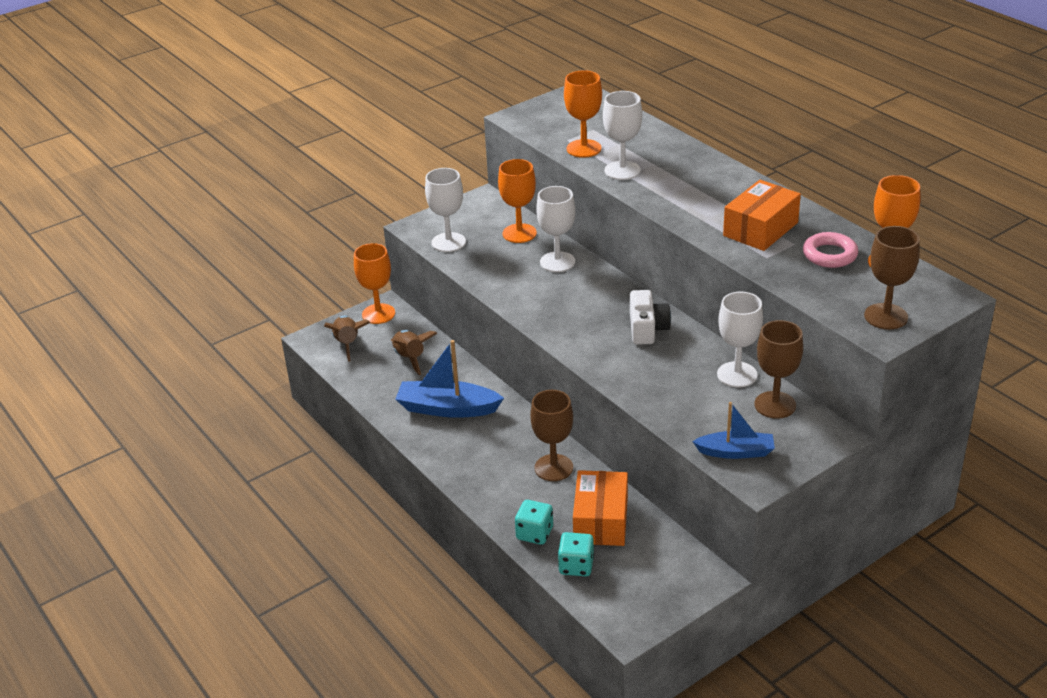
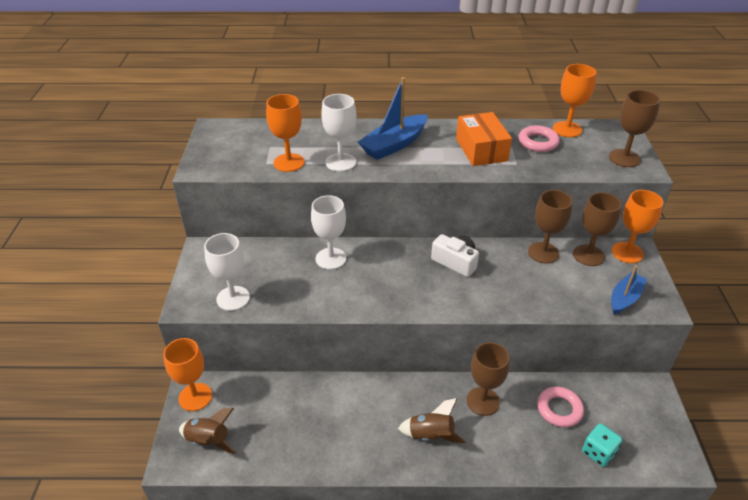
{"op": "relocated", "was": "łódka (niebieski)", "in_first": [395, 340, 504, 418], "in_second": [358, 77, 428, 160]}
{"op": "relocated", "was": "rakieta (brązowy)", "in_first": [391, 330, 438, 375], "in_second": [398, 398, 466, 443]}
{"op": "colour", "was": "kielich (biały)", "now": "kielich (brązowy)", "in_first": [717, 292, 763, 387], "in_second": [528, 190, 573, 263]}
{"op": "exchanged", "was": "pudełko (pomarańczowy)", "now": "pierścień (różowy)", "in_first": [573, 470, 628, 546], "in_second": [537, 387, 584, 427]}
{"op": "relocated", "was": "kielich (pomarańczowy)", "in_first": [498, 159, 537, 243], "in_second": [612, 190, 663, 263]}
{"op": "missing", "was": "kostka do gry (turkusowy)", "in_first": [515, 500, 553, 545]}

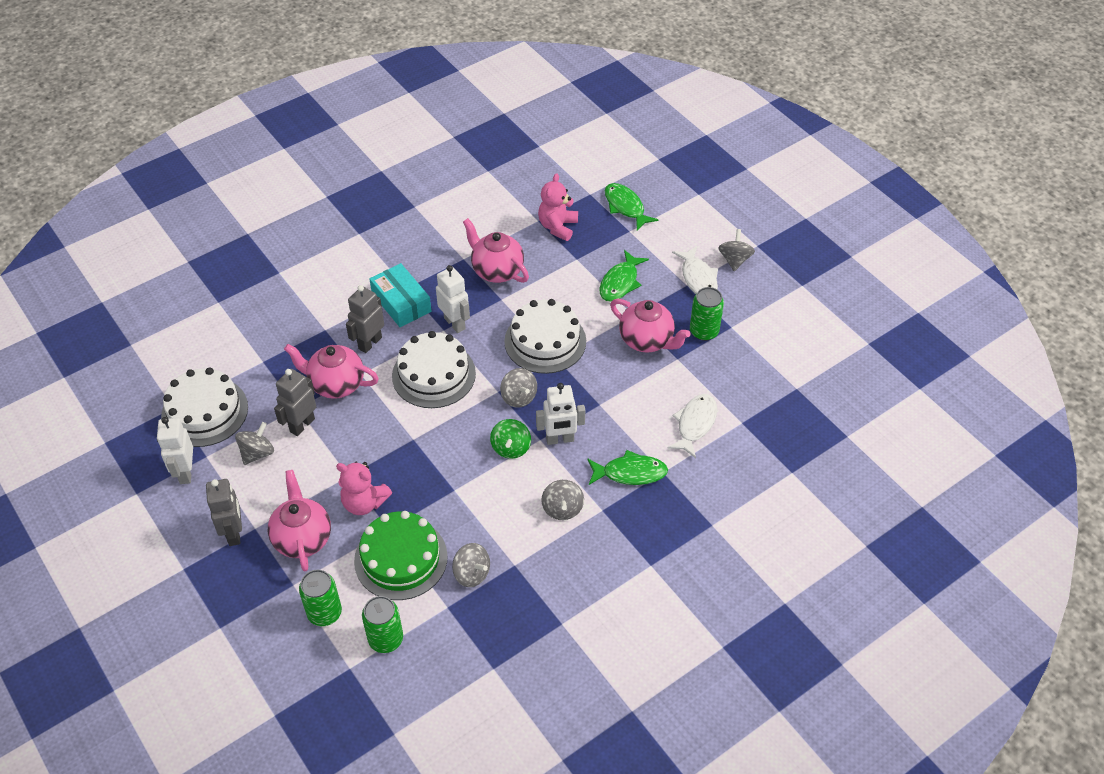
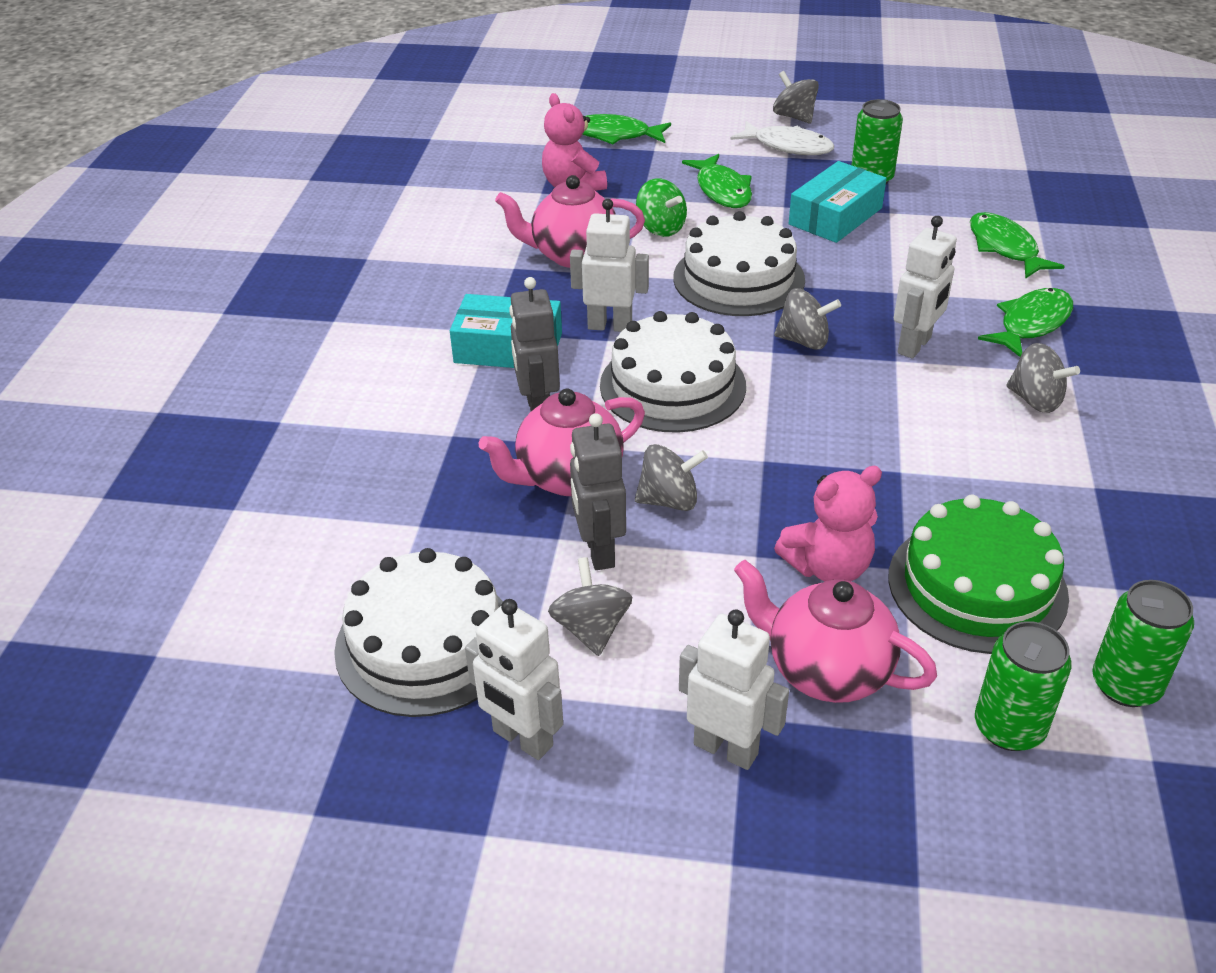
{"op": "relocated", "was": "bączek (szary)", "in_first": [452, 543, 490, 587], "in_second": [635, 444, 708, 511]}
{"op": "relocated", "was": "bączek (zielony)", "in_first": [490, 419, 531, 459], "in_second": [636, 179, 687, 237]}
{"op": "colour", "was": "robot (szary)", "now": "robot (biały)", "in_first": [206, 479, 242, 546], "in_second": [679, 609, 789, 770]}
{"op": "exchanged", "was": "imbryk (różowy)", "now": "pudełko (turkusowy)", "in_first": [610, 299, 691, 353], "in_second": [789, 161, 886, 243]}
{"op": "colour", "was": "ryba (biały)", "now": "ryba (zielony)", "in_first": [667, 394, 717, 458], "in_second": [970, 212, 1065, 279]}

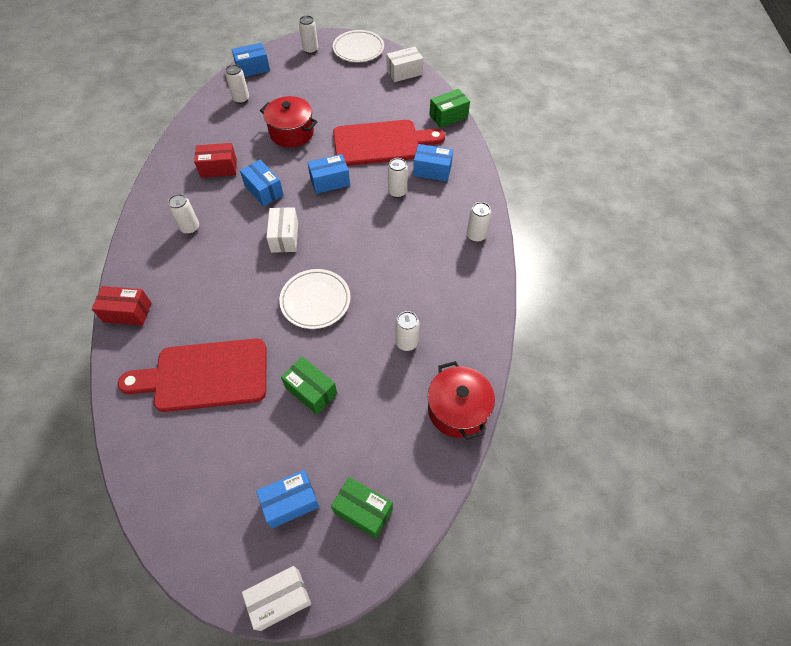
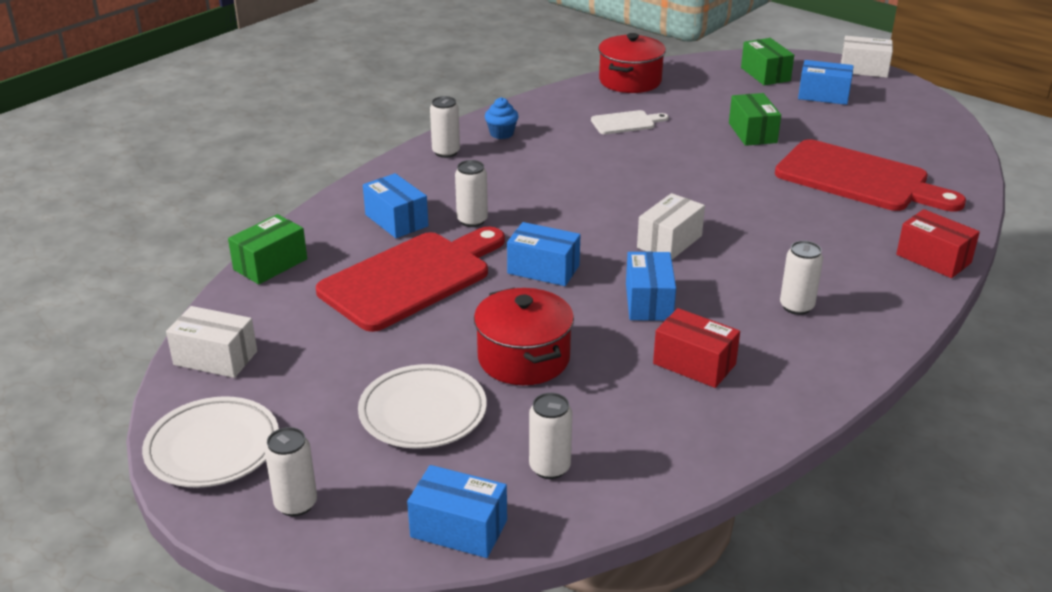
{"op": "spun", "was": "pudełko (zielony)", "in_first": [429, 89, 470, 128], "in_second": [228, 214, 307, 284], "clockwise": -60}
{"op": "spun", "was": "deska do krojenia (czerwony)", "in_first": [333, 120, 445, 166], "in_second": [316, 226, 505, 332], "clockwise": 105}
{"op": "relocated", "was": "talerz (biały)", "in_first": [279, 269, 351, 329], "in_second": [358, 364, 487, 449]}
{"op": "appeared", "now": "muffinka (niebieski)", "in_second": [485, 97, 519, 139]}
{"op": "exchanged", "was": "puszka (biały)", "now": "deska do krojenia (biały)", "in_first": [395, 311, 419, 351], "in_second": [591, 110, 669, 134]}

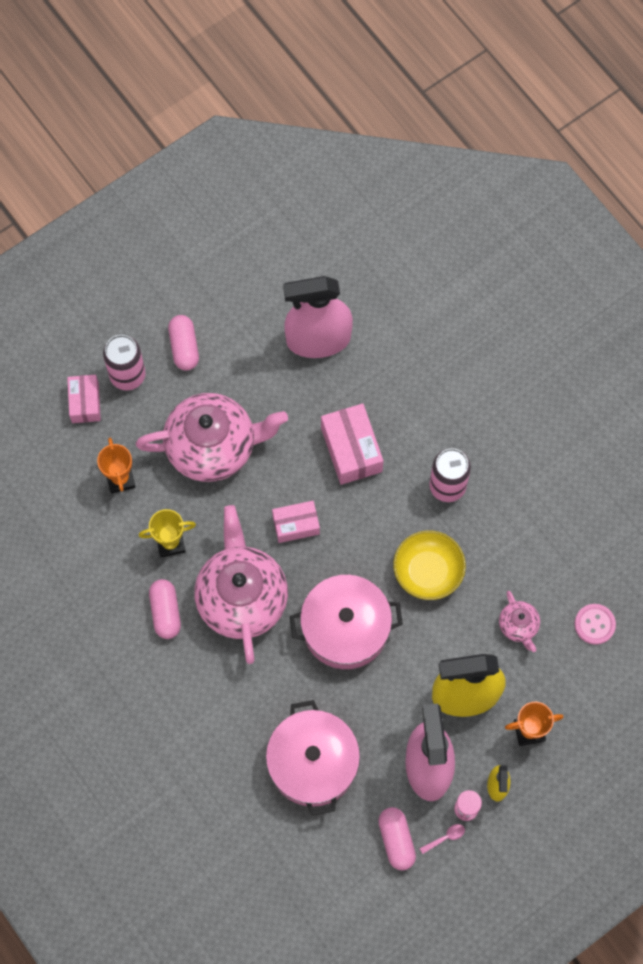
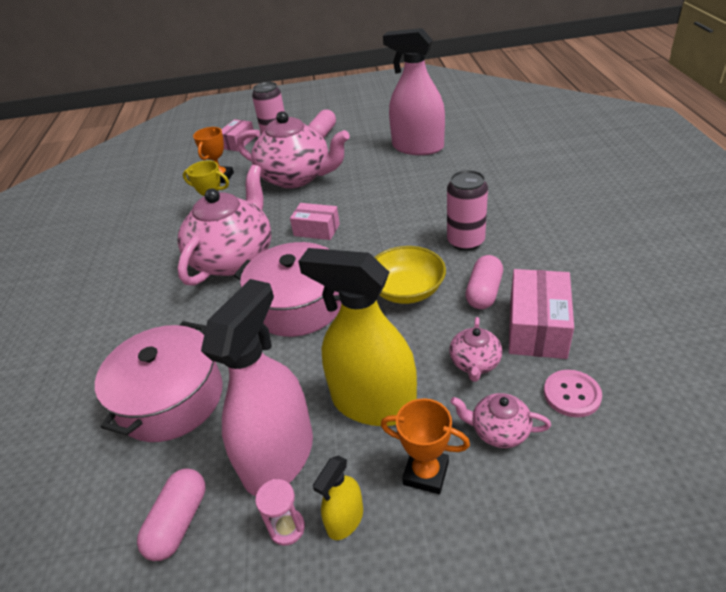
{"op": "appeared", "now": "imbryk (różowy)", "in_second": [450, 393, 551, 448]}
{"op": "relocated", "was": "kapsułka (różowy)", "in_first": [149, 579, 181, 639], "in_second": [465, 255, 503, 309]}
{"op": "relocated", "was": "pudełko (różowy)", "in_first": [321, 403, 383, 485], "in_second": [509, 269, 574, 359]}
{"op": "missing", "was": "łyżka (różowy)", "in_first": [419, 824, 465, 854]}

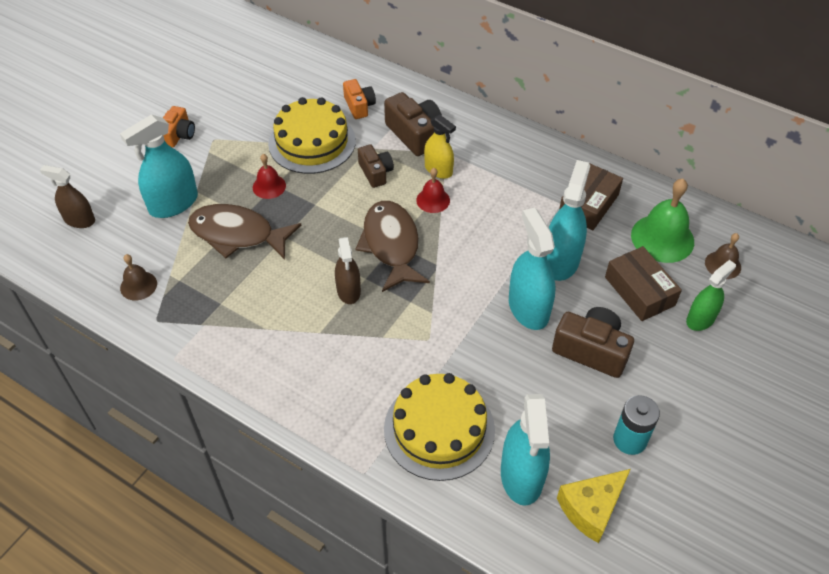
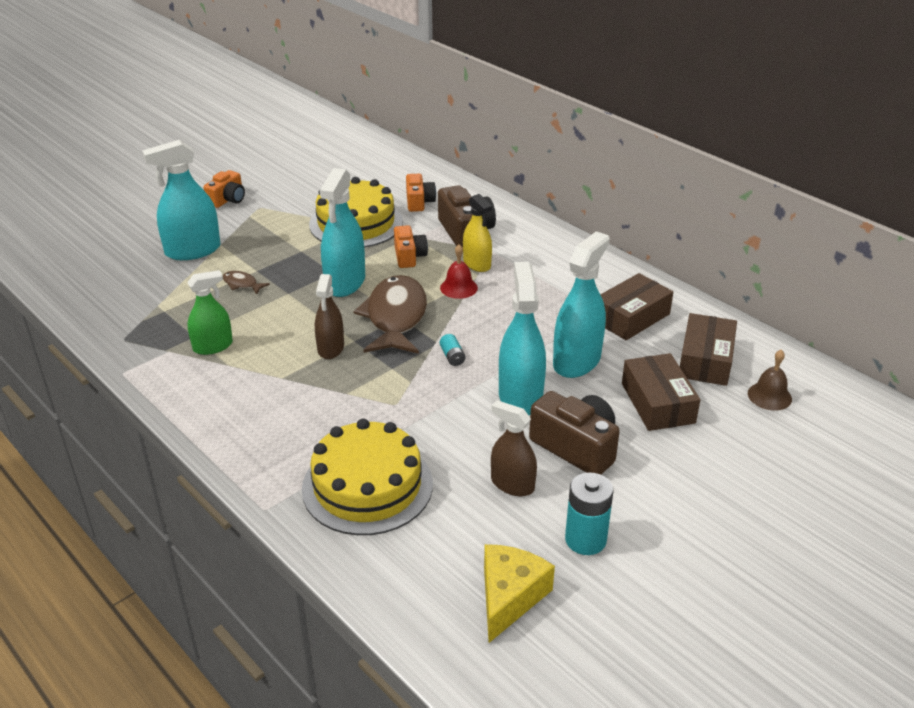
{"op": "relocated", "was": "spryskiwacz (zielony)", "in_first": [686, 260, 736, 331], "in_second": [187, 270, 233, 355]}
{"op": "size", "was": "ryba (brązowy)", "in_first": [188, 204, 301, 260], "in_second": [223, 271, 270, 295], "ratio": 0.42}
{"op": "relocated", "was": "spryskiwacz (turkusowy)", "in_first": [501, 394, 550, 506], "in_second": [320, 168, 365, 297]}
{"op": "colour", "was": "aparat fotograficzny (brązowy)", "now": "aparat fotograficzny (pomarańczowy)", "in_first": [358, 144, 394, 188], "in_second": [394, 225, 428, 268]}
{"op": "appeared", "now": "bateria (turkusowy)", "in_second": [440, 334, 465, 366]}
{"op": "spun", "was": "ser (żółty)", "in_first": [557, 469, 631, 543], "in_second": [484, 544, 555, 643], "clockwise": 135}
{"op": "relocated", "was": "spryskiwacz (brązowy)", "in_first": [40, 165, 95, 228], "in_second": [491, 400, 537, 496]}
{"op": "exchanged", "was": "dzwonek (zielony)", "now": "pudełko (brązowy)", "in_first": [631, 178, 694, 263], "in_second": [680, 313, 737, 386]}
{"op": "missing", "was": "dzwonek (brązowy)", "in_first": [120, 254, 157, 300]}
{"op": "missing", "was": "dzwonek (czerwony)", "in_first": [253, 154, 286, 199]}

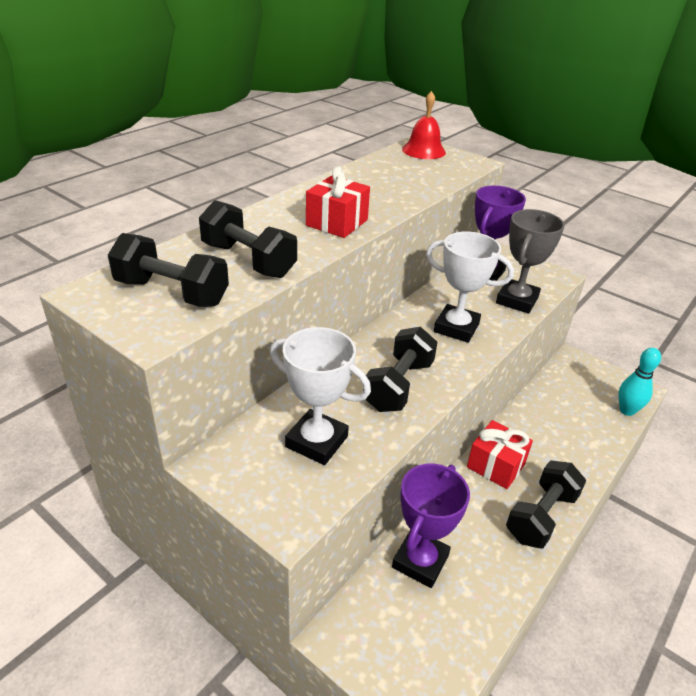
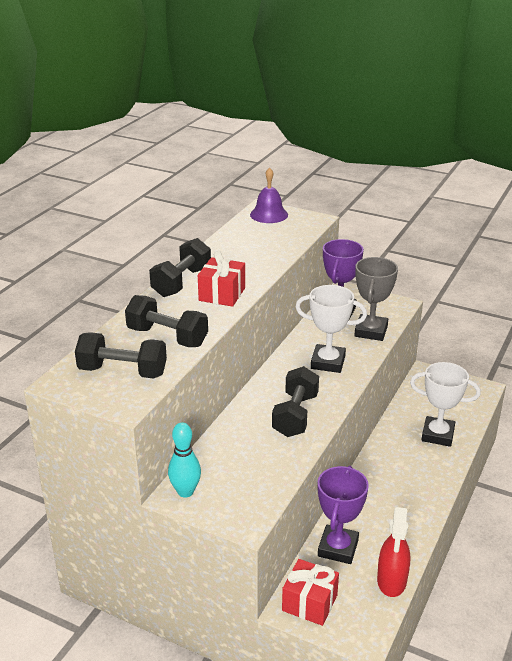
{"op": "relocated", "was": "hantel (czarny)", "in_first": [506, 460, 586, 548], "in_second": [149, 238, 211, 297]}
{"op": "relocated", "was": "kręgiel (turkusowy)", "in_first": [618, 348, 661, 416], "in_second": [168, 423, 201, 497]}
{"op": "colour", "was": "dzwonek (czerwony)", "now": "dzwonek (fioletowy)", "in_first": [402, 91, 446, 159], "in_second": [250, 168, 288, 223]}
{"op": "relocated", "was": "prezent (czerwony)", "in_first": [467, 420, 533, 489], "in_second": [282, 559, 339, 626]}
{"op": "appeared", "now": "spryskiwacz (czerwony)", "in_second": [377, 507, 410, 597]}
{"op": "relocated", "was": "puchar (biały)", "in_first": [270, 327, 371, 465], "in_second": [410, 362, 481, 447]}

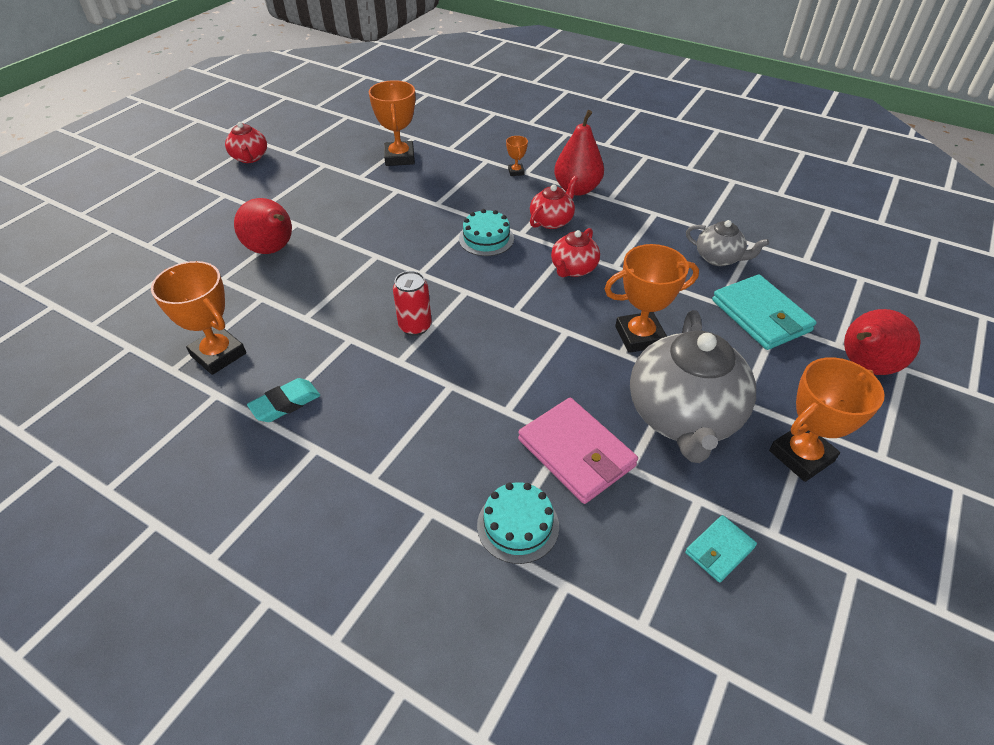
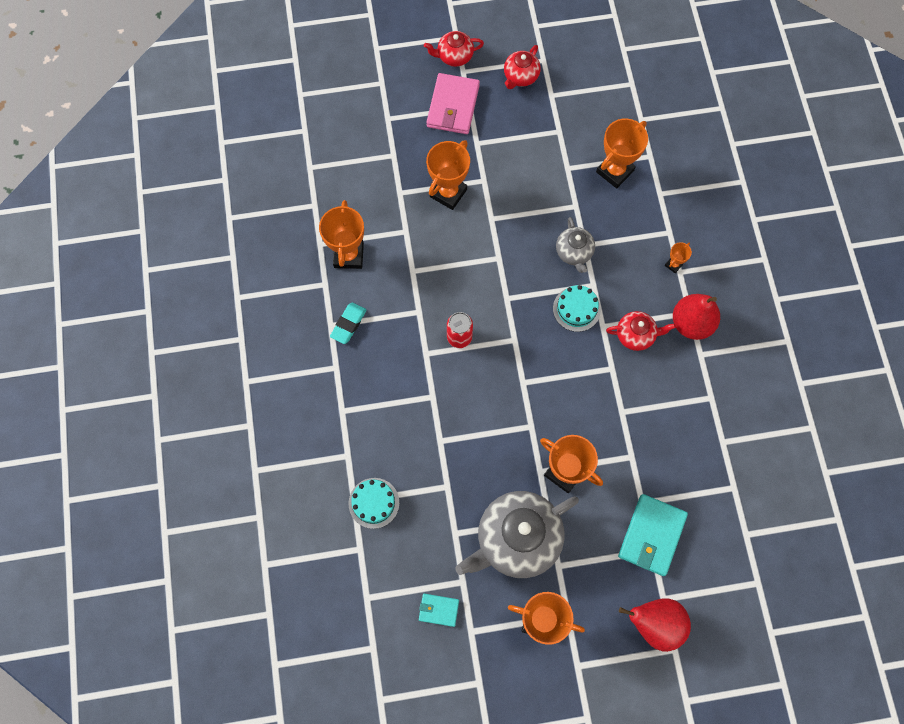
{"op": "spun", "was": "gumka do mazania (turkusowy)", "in_first": [247, 378, 320, 422], "in_second": [330, 303, 367, 344], "clockwise": -75}
{"op": "relocated", "was": "imbryk (czerwony)", "in_first": [551, 228, 600, 277], "in_second": [424, 31, 484, 67]}
{"op": "exchanged", "was": "gruszka (czerwony)", "now": "puchar (pomarańczowy)", "in_first": [234, 198, 292, 254], "in_second": [426, 140, 470, 210]}
{"op": "relocated", "was": "portfel (różowy)", "in_first": [518, 398, 638, 504], "in_second": [427, 73, 480, 134]}
{"op": "relocated", "was": "imbryk (szary)", "in_first": [686, 220, 769, 266], "in_second": [556, 217, 595, 273]}

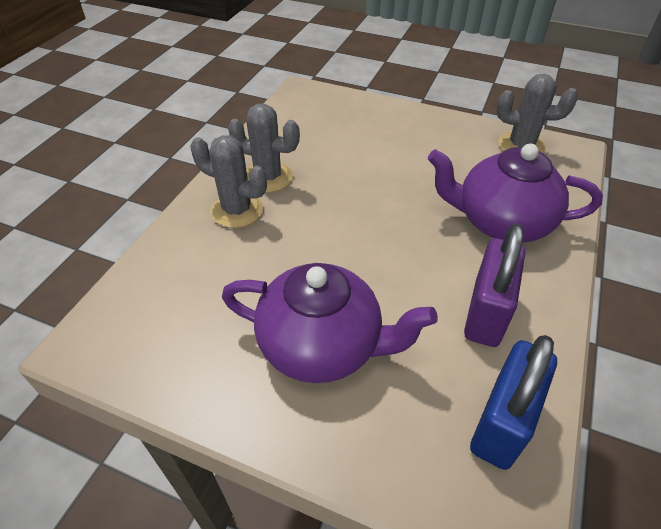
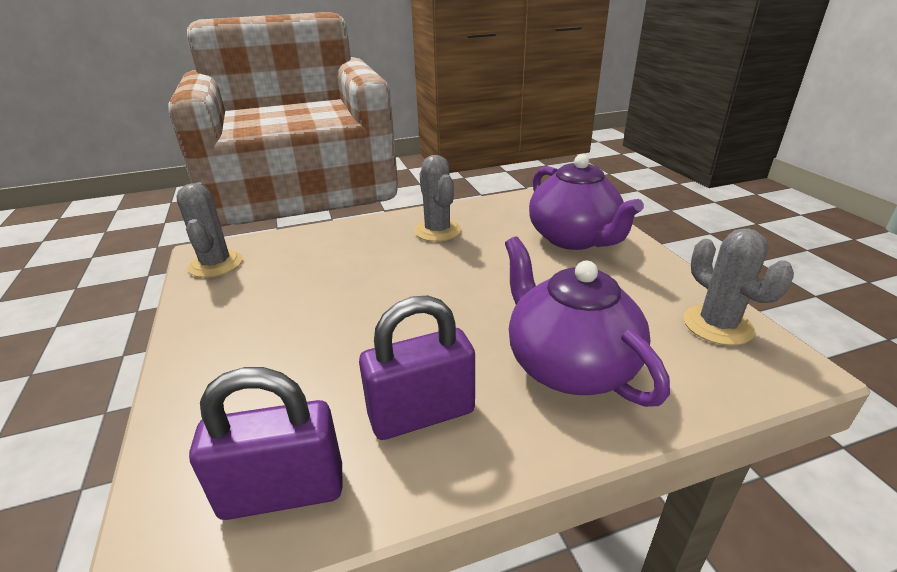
{"op": "relocated", "was": "kaktus (szary)", "in_first": [191, 135, 267, 228], "in_second": [176, 182, 243, 278]}
{"op": "colour", "was": "kłódka (niebieski)", "now": "kłódka (fioletowy)", "in_first": [470, 335, 557, 470], "in_second": [189, 367, 342, 520]}
{"op": "relocated", "was": "imbryk (fioletowy)", "in_first": [222, 263, 438, 383], "in_second": [529, 154, 644, 250]}

